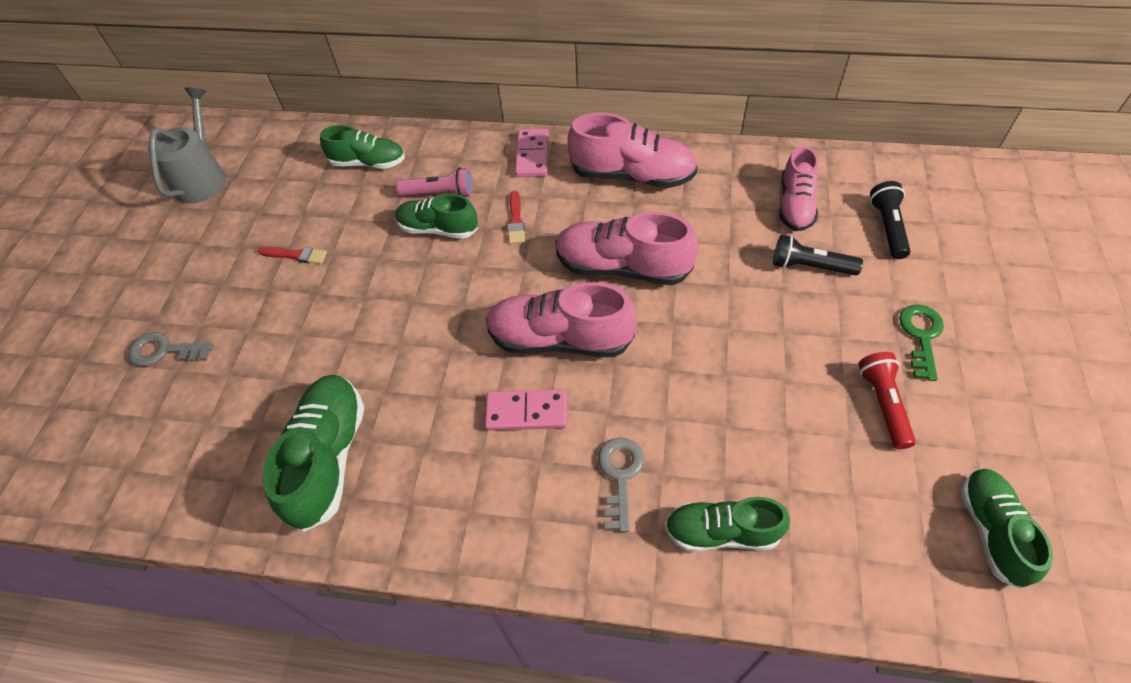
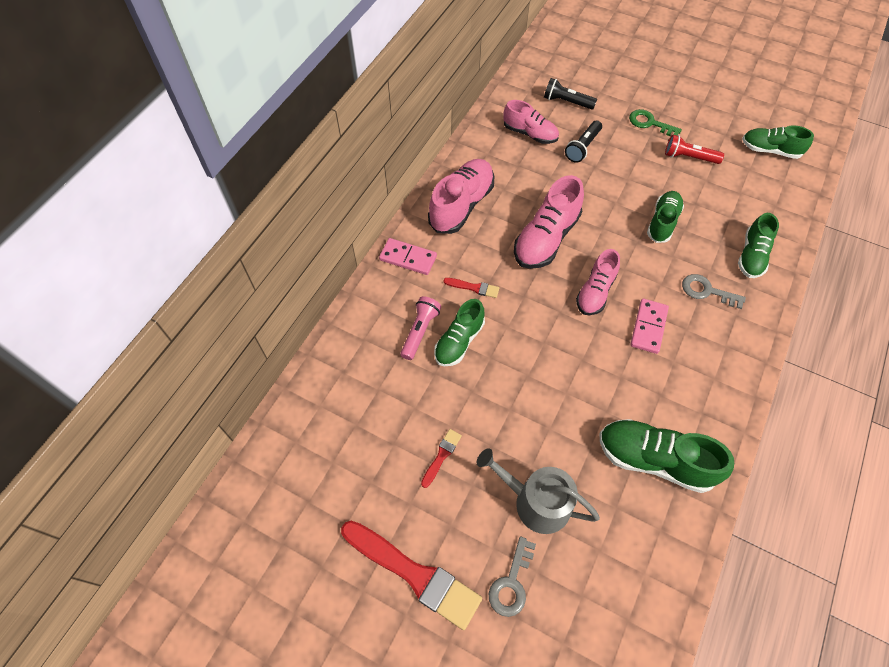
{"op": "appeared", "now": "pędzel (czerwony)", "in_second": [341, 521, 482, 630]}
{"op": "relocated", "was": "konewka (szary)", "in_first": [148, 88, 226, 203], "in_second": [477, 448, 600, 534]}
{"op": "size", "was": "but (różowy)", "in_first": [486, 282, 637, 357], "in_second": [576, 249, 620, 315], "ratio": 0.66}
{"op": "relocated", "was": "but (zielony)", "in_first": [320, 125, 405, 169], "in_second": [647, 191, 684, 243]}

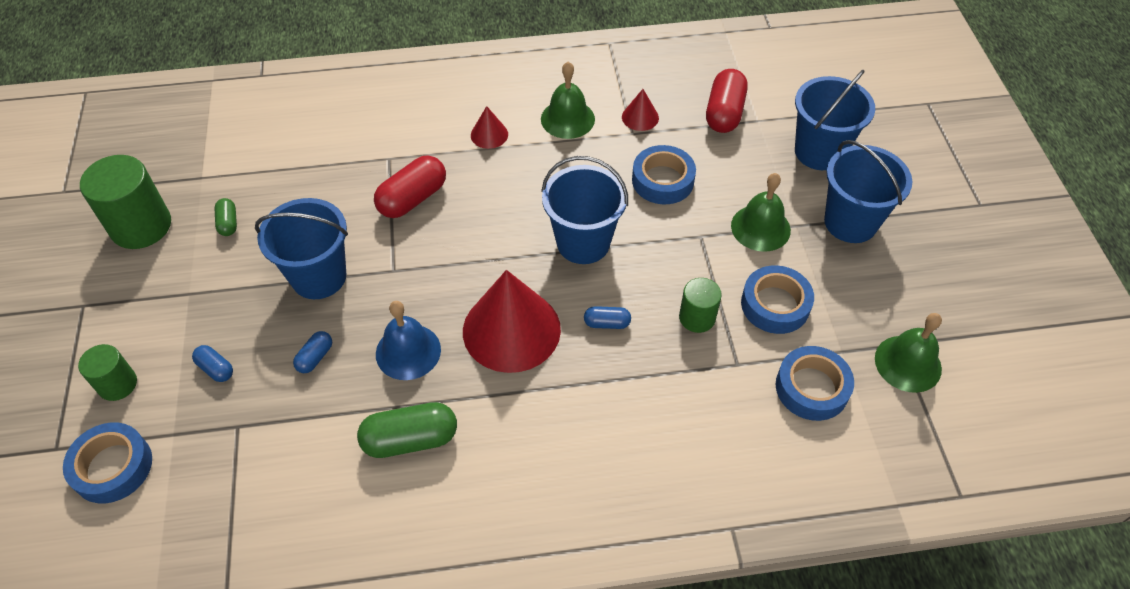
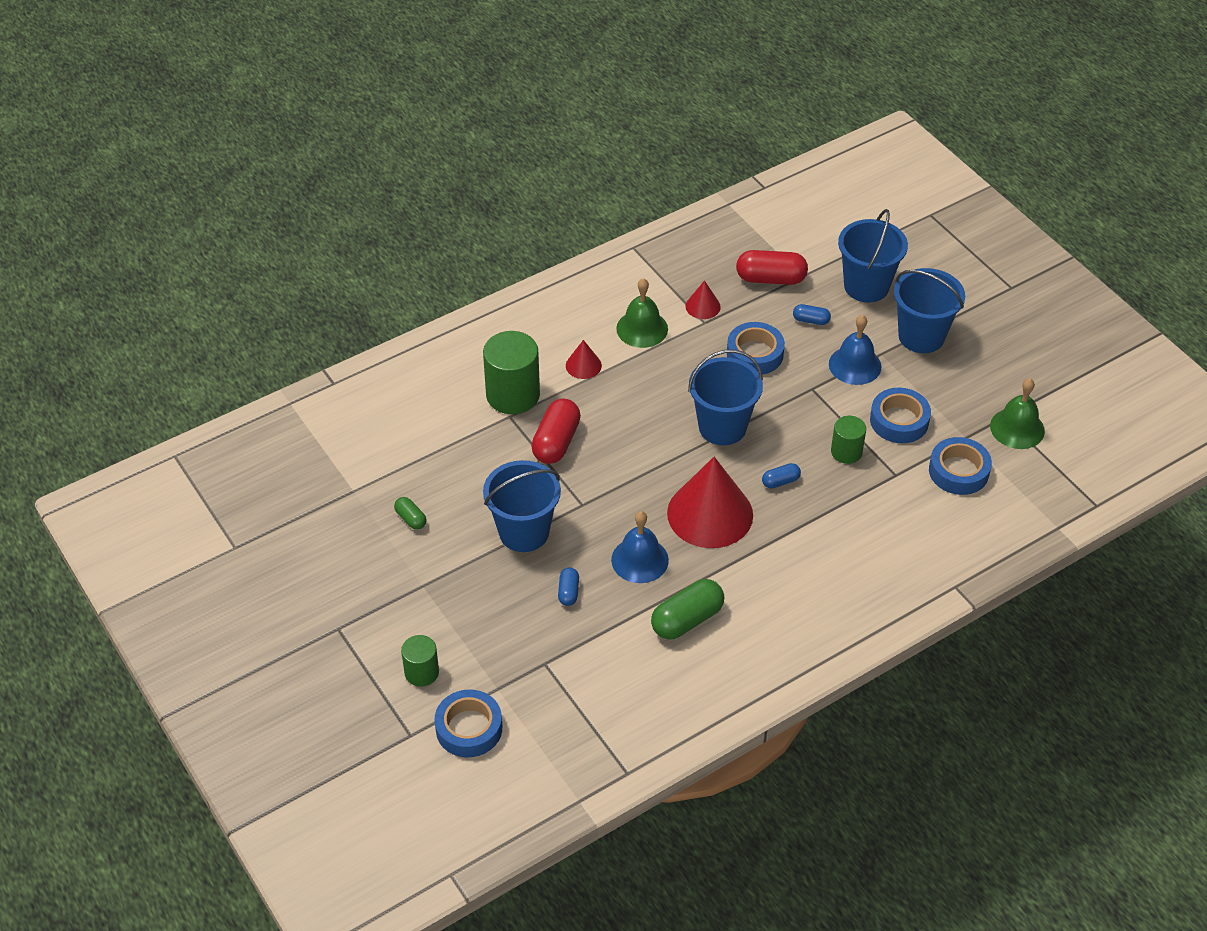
{"op": "relocated", "was": "walec (zielony)", "in_first": [80, 155, 171, 249], "in_second": [483, 331, 540, 414]}
{"op": "spun", "was": "kapsułka (czerwony)", "in_first": [706, 69, 748, 133], "in_second": [736, 250, 808, 285], "clockwise": -75}
{"op": "relocated", "was": "kapsułka (niebieski)", "in_first": [192, 345, 233, 382], "in_second": [793, 304, 831, 325]}
{"op": "colour", "was": "dzwonek (zielony)", "now": "dzwonek (niebieski)", "in_first": [731, 173, 791, 252], "in_second": [829, 315, 882, 385]}

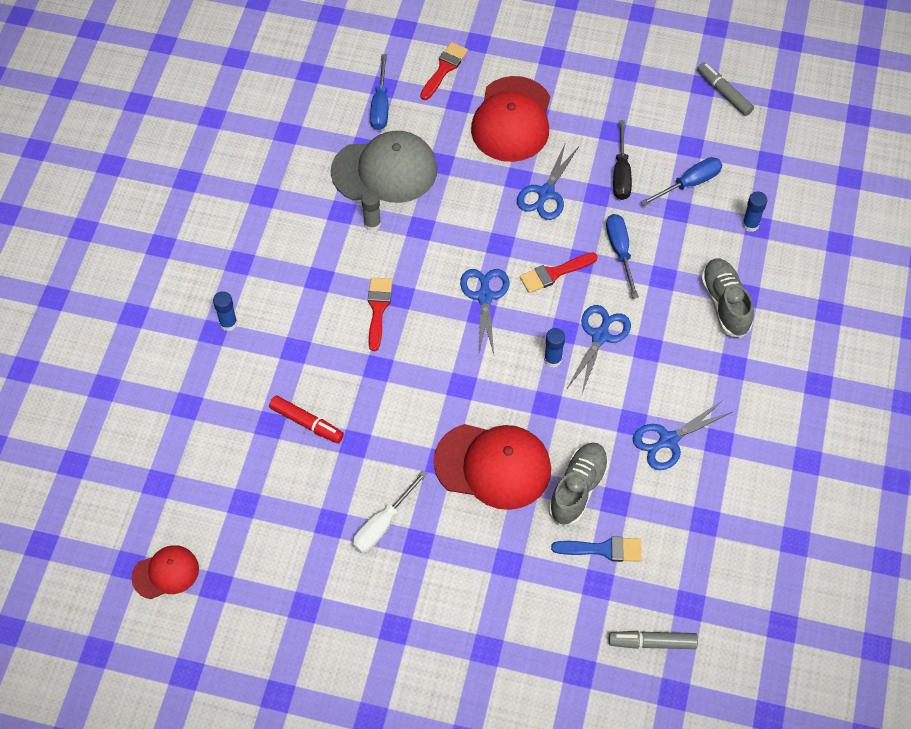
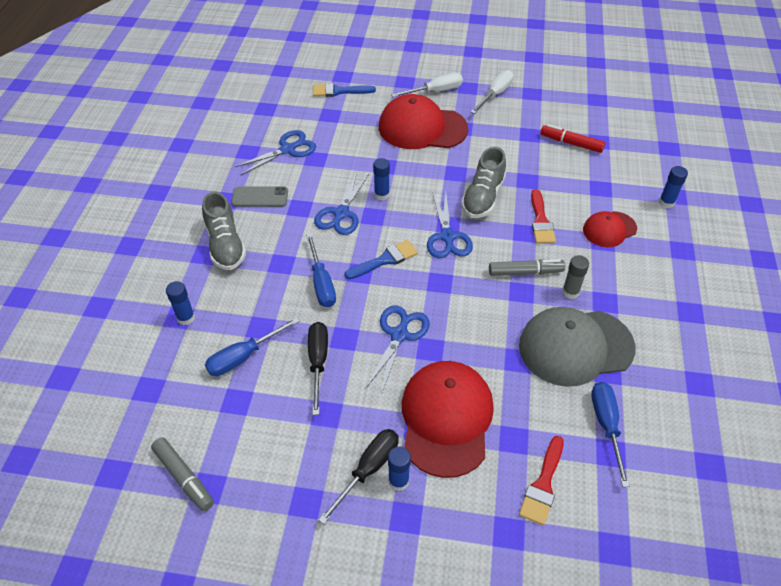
{"op": "appeared", "now": "telefon (szary)", "in_second": [231, 186, 288, 207]}
{"op": "appeared", "now": "śrubokręt (czarny)", "in_second": [318, 429, 399, 524]}
{"op": "colour", "was": "pędzel (czerwony)", "now": "pędzel (niebieski)", "in_first": [520, 253, 598, 293], "in_second": [344, 240, 418, 279]}
{"op": "appeared", "now": "klej w sztyfcie (niebieski)", "in_second": [388, 447, 411, 491]}
{"op": "appeared", "now": "śrubokręt (biały)", "in_second": [391, 73, 463, 97]}
{"op": "relocated", "was": "but (szary)", "in_first": [548, 443, 609, 526], "in_second": [461, 147, 506, 218]}
{"op": "relocated", "was": "flamaster (szary)", "in_first": [609, 631, 698, 649], "in_second": [489, 259, 565, 276]}
{"op": "relocated", "was": "czapka (czerwony)", "in_first": [131, 545, 199, 599], "in_second": [583, 211, 637, 247]}

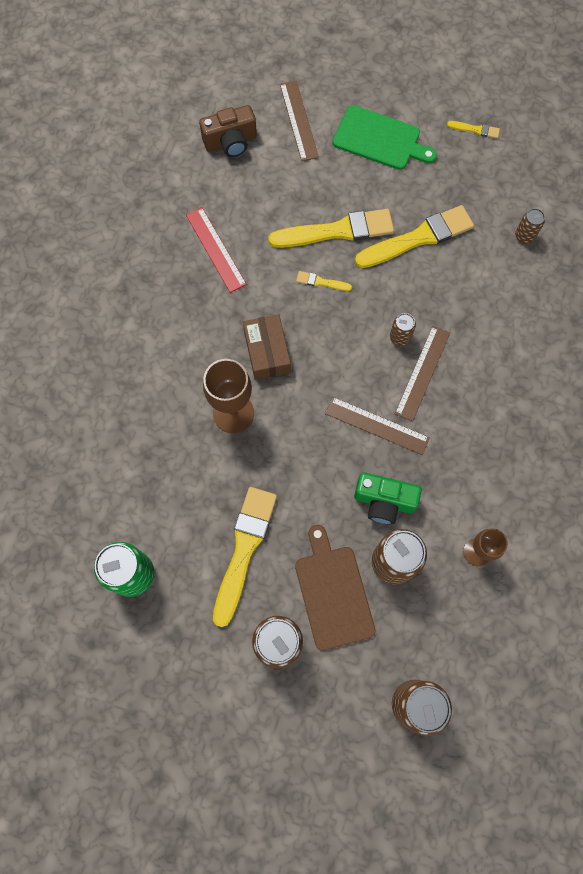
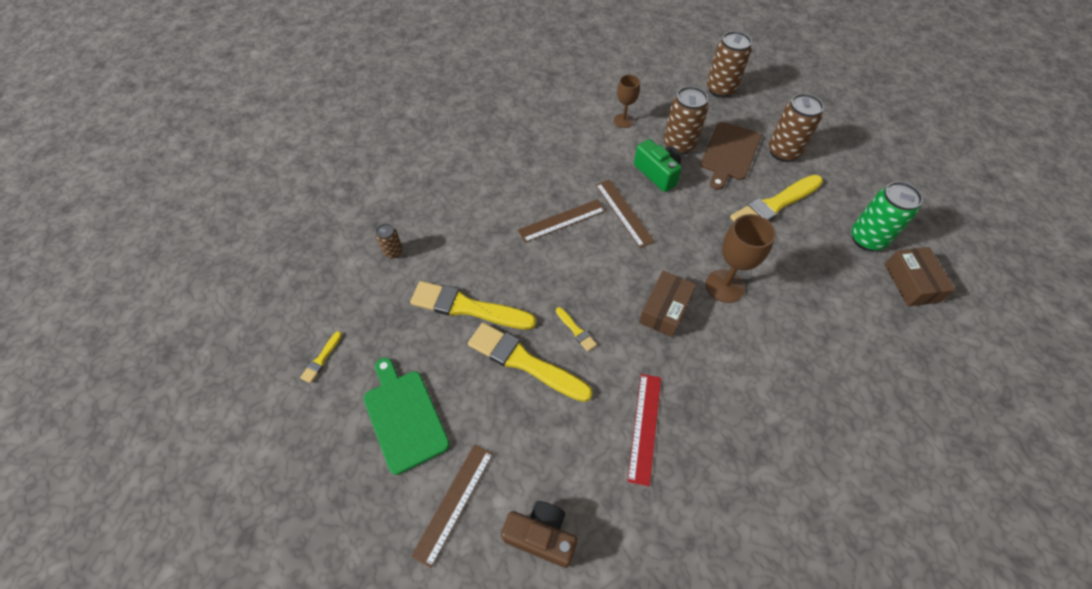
{"op": "spun", "was": "pędzel (żółty)", "in_first": [447, 121, 500, 139], "in_second": [300, 331, 342, 383], "clockwise": -120}
{"op": "appeared", "now": "pudełko (brązowy)", "in_second": [885, 247, 955, 307]}
{"op": "missing", "was": "puszka (brązowy)", "in_first": [390, 313, 416, 346]}

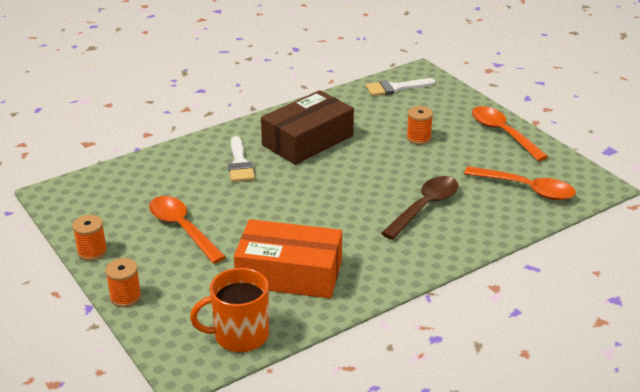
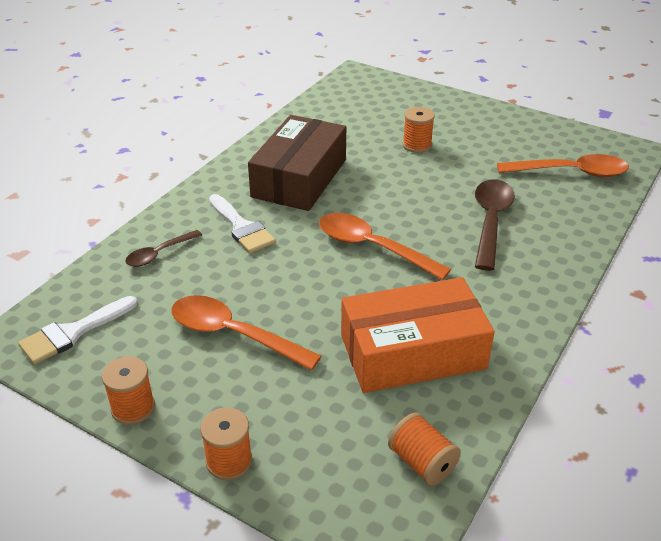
{"op": "relocated", "was": "pędzel (biały)", "in_first": [366, 78, 436, 96], "in_second": [18, 296, 137, 364]}
{"op": "appeared", "now": "łyżka (brązowy)", "in_second": [125, 230, 202, 267]}
{"op": "relocated", "was": "łyżka (pomarańczowy)", "in_first": [472, 106, 548, 161], "in_second": [319, 213, 451, 280]}
{"op": "exchanged", "was": "kubek (pomarańczowy)", "now": "szpulka (pomarańczowy)", "in_first": [190, 268, 269, 352], "in_second": [388, 413, 461, 486]}

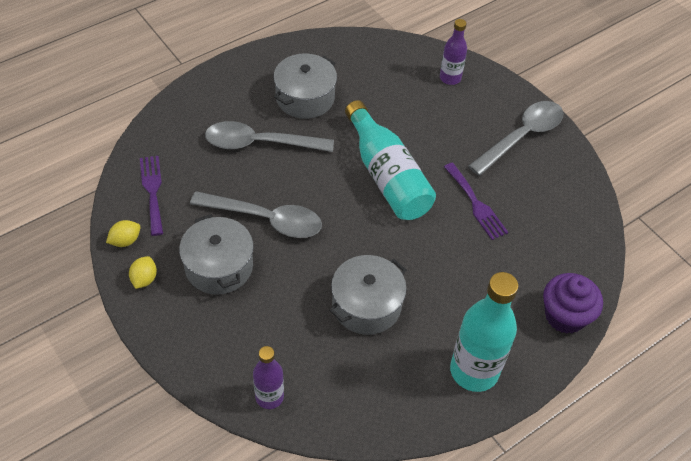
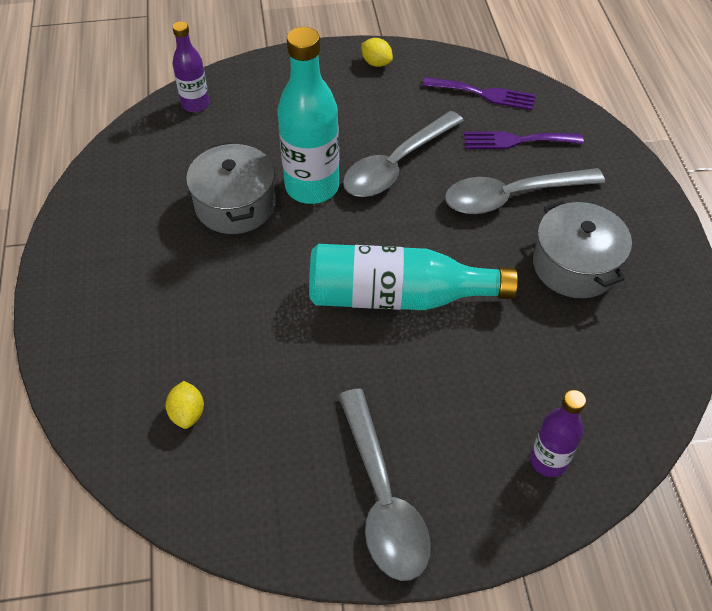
{"op": "relocated", "was": "cytryna (żółty)", "in_first": [106, 220, 140, 247], "in_second": [166, 381, 204, 429]}
{"op": "relocated", "was": "butelka (turkusowy)", "in_first": [450, 272, 519, 392], "in_second": [277, 27, 339, 204]}
{"op": "spun", "was": "łyżka (szary)", "in_first": [205, 121, 334, 152], "in_second": [445, 168, 605, 214], "clockwise": -135}
{"op": "relocated", "was": "widelec (fioletowy)", "in_first": [444, 163, 508, 240], "in_second": [464, 131, 584, 149]}
{"op": "missing", "was": "garnek (szary)", "in_first": [179, 214, 254, 295]}
{"op": "missing", "was": "muffinka (fioletowy)", "in_first": [543, 273, 603, 334]}

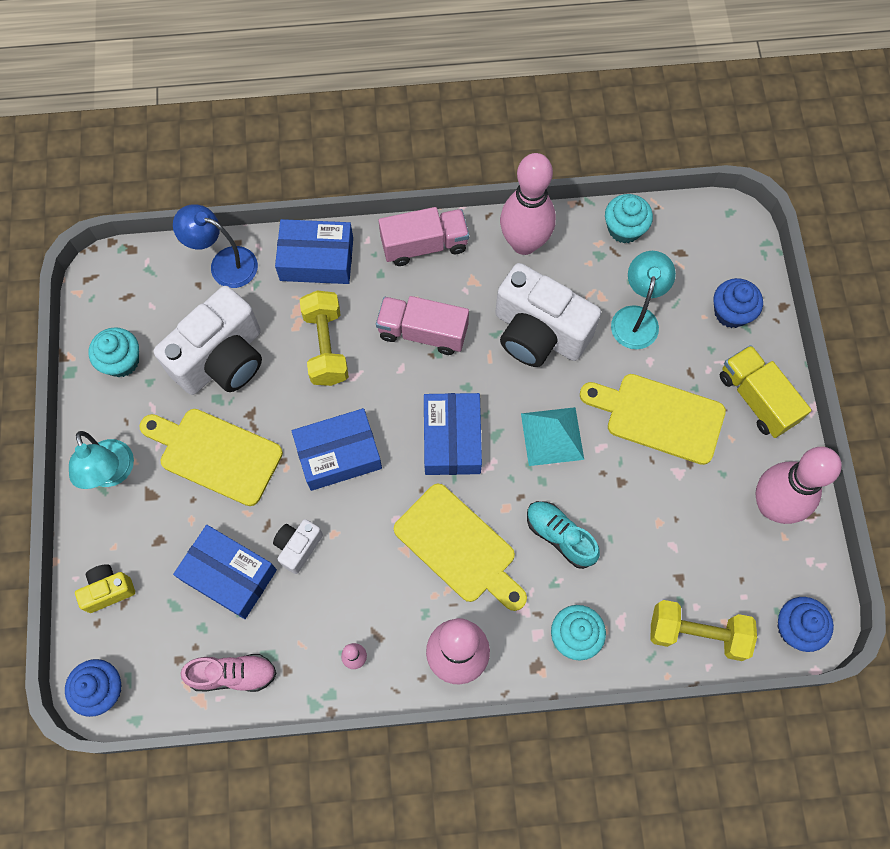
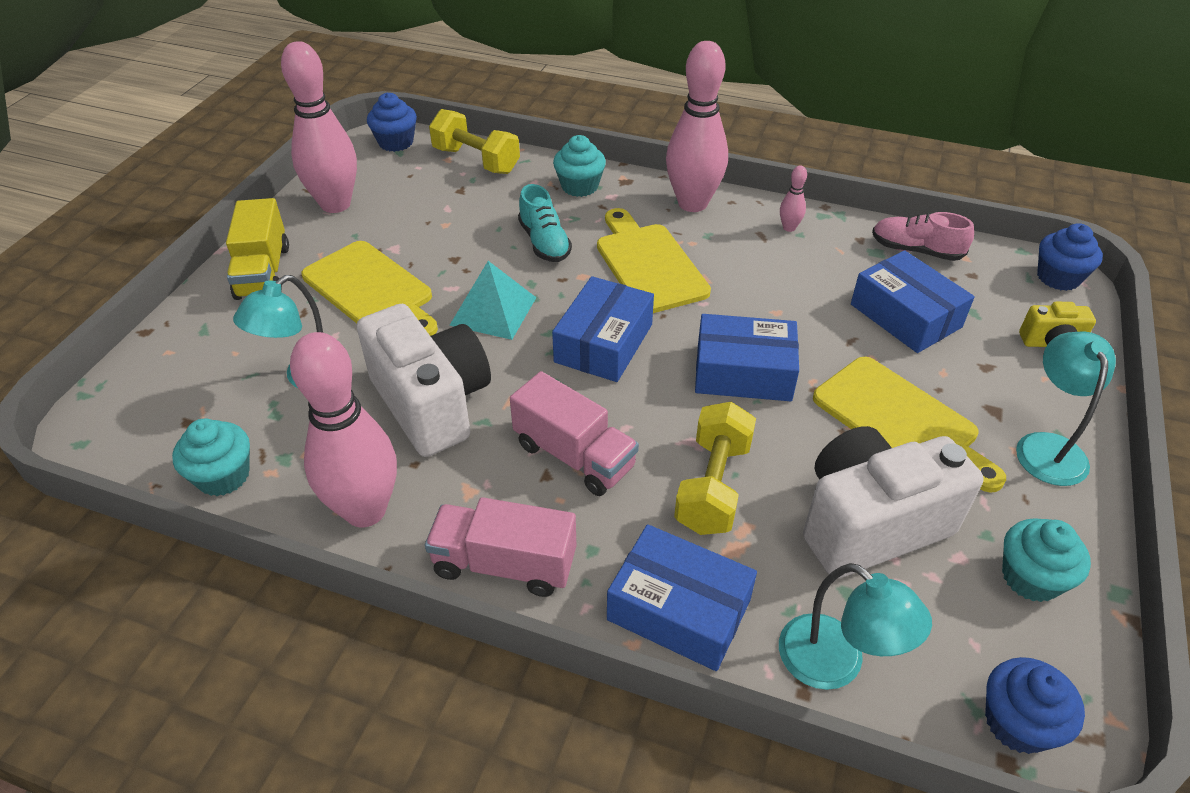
{"op": "colour", "was": "lampka (niebieski)", "now": "lampka (turkusowy)", "in_first": [173, 204, 258, 288], "in_second": [779, 563, 932, 690]}
{"op": "relocated", "was": "muffinka (niebieski)", "in_first": [714, 278, 763, 328], "in_second": [985, 657, 1085, 754]}
{"op": "missing", "was": "aparat fotograficzny (biały)", "in_first": [273, 519, 323, 574]}

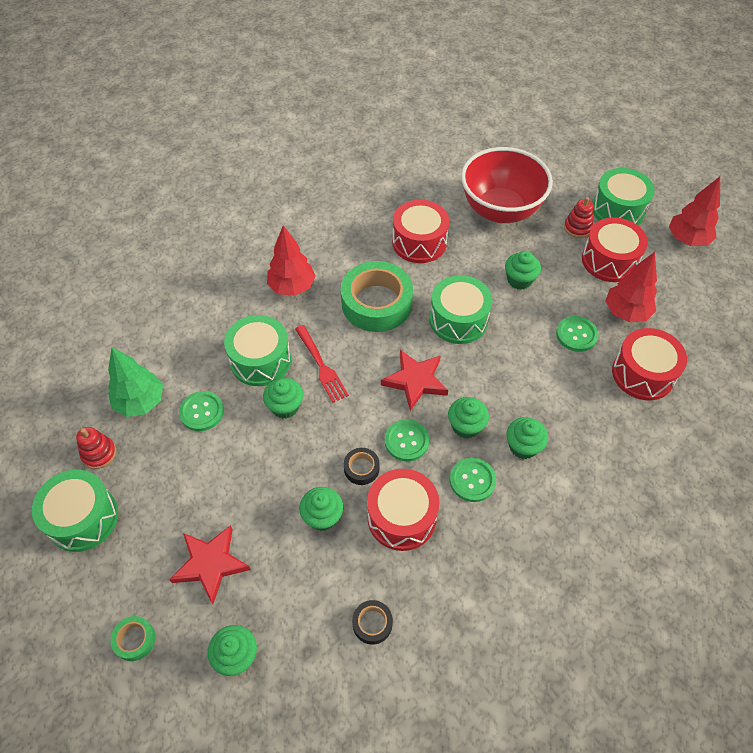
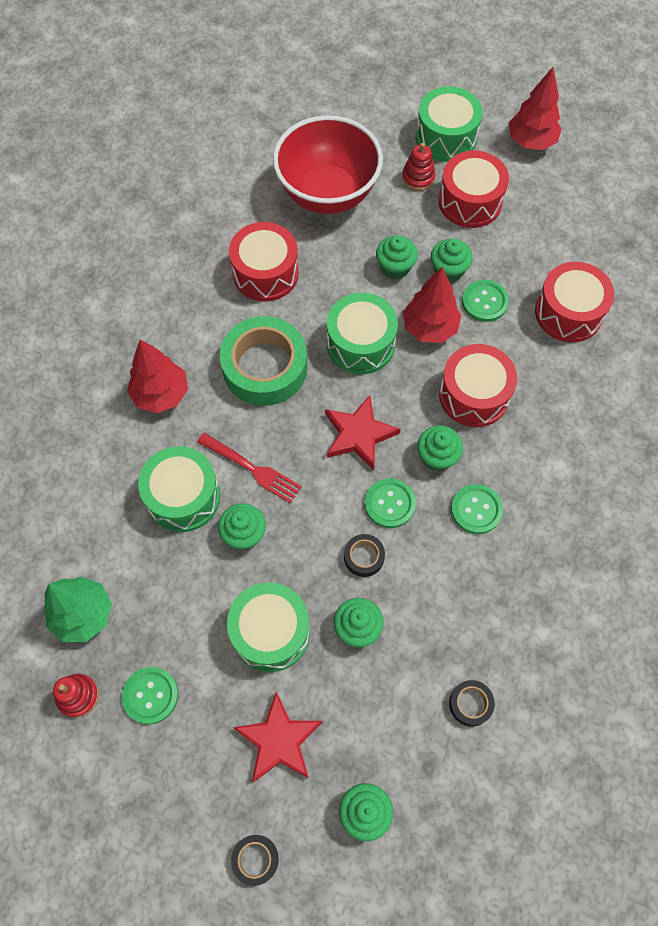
{"op": "relocated", "was": "guzik (zielony)", "in_first": [179, 391, 224, 431], "in_second": [122, 667, 178, 724]}
{"op": "relocated", "was": "bęben (zielony)", "in_first": [32, 470, 118, 552], "in_second": [227, 583, 310, 672]}
{"op": "colour", "was": "taśma klejąca (zielony)", "now": "taśma klejąca (czarny)", "in_first": [110, 616, 155, 661], "in_second": [231, 835, 279, 886]}
{"op": "relocated", "was": "drzewko (czerwony)", "in_first": [605, 252, 657, 322], "in_second": [403, 267, 461, 343]}
{"op": "relocated", "was": "muffinka (zielony)", "in_first": [506, 417, 548, 459], "in_second": [431, 239, 473, 283]}
{"op": "relocated", "was": "bęben (czerwony)", "in_first": [367, 469, 439, 551], "in_second": [439, 344, 517, 427]}

